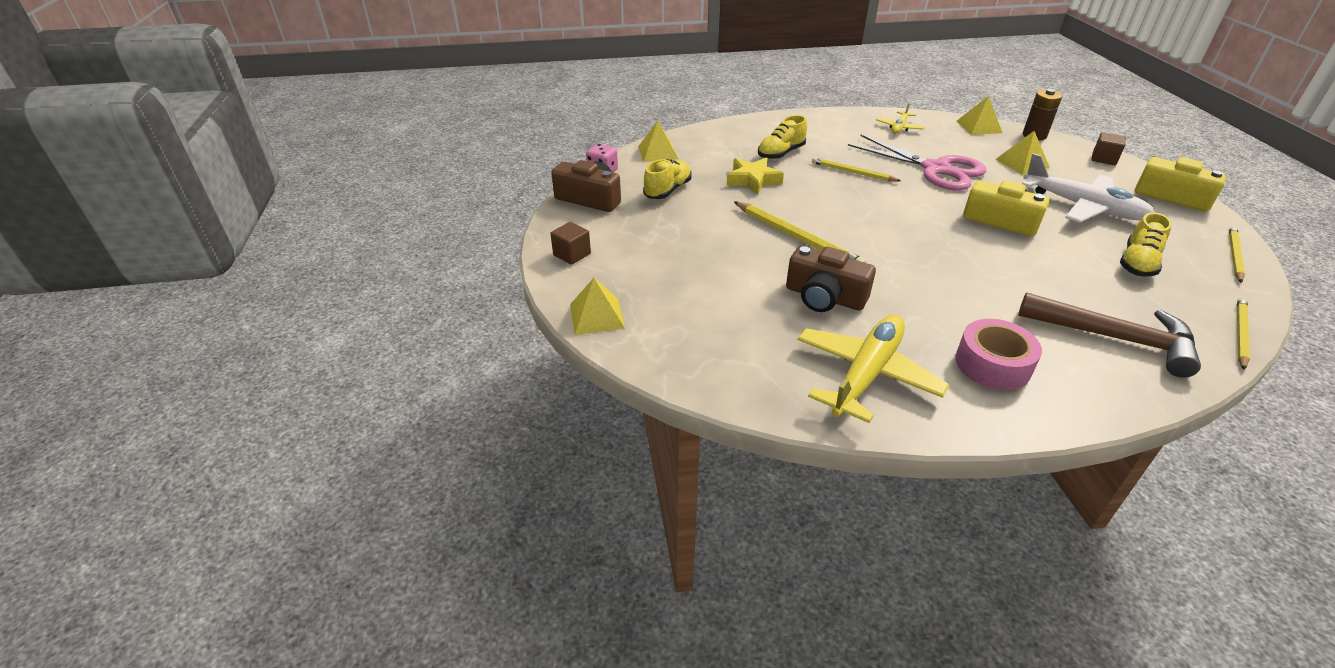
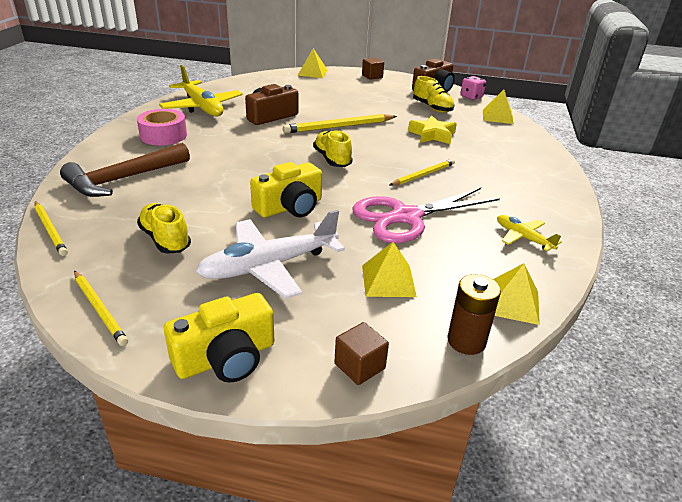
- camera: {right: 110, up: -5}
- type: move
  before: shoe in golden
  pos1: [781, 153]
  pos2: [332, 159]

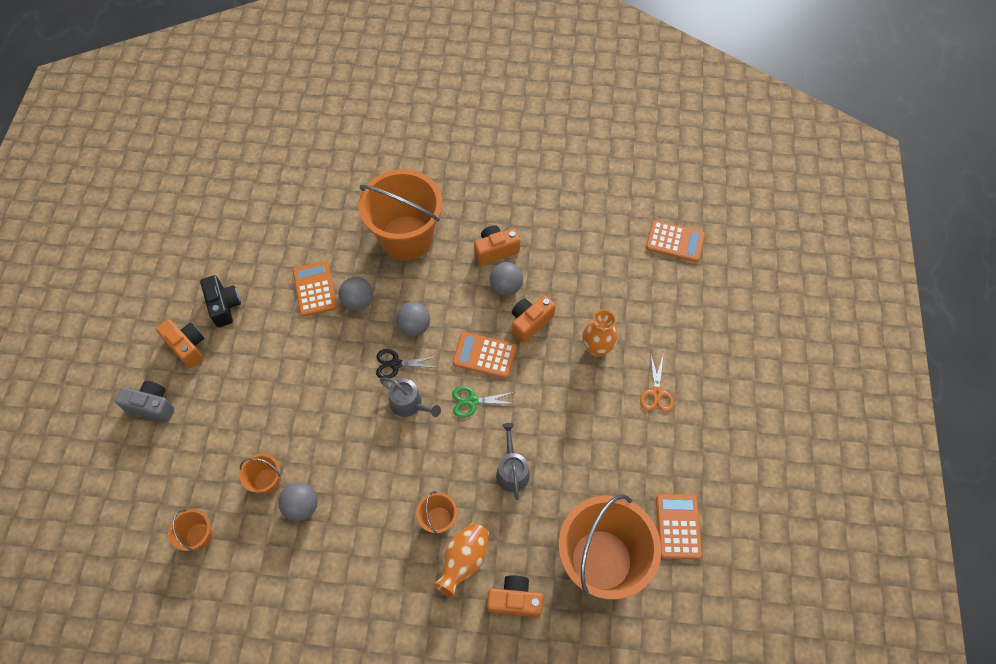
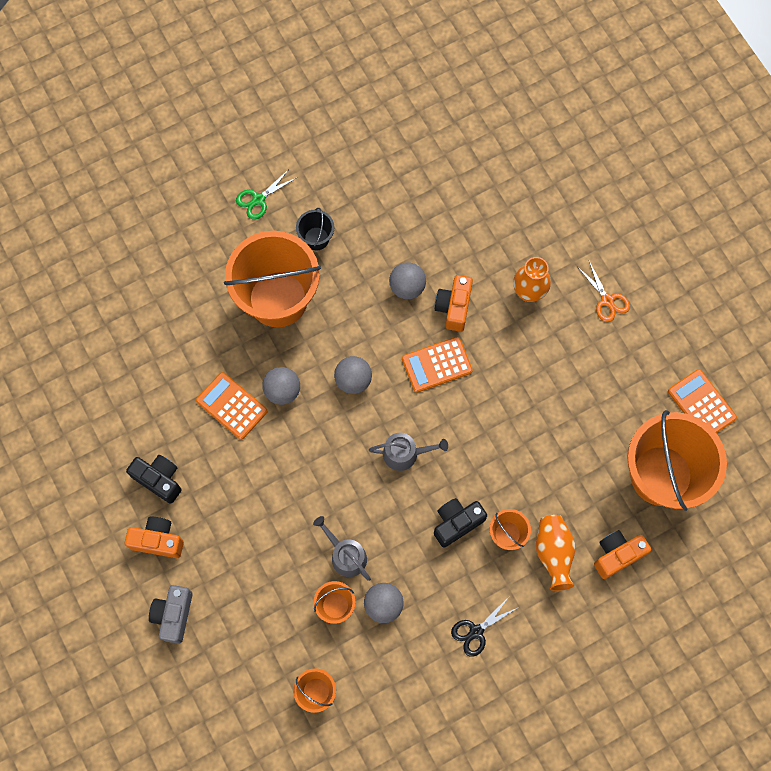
- camera: {right: -35, up: 10}
- type: delete
  before: adding machine in orange-coloured
  pos1: [675, 241]
- type: delete
  before: photo camera in orange-coloured
  pos1: [495, 250]
- type: move
  before: pair of scissors in ebony
  pos1: [395, 364]
  pos2: [476, 631]
- type: rotate
  before: photo camera in gray
  pos1: [152, 406]
  pos2: [173, 615]
  turn: -60
- type: move
  before: pair of scissors in green
  pos1: [472, 401]
  pos2: [258, 199]
- type: move
  before: watering pot in gray
  pos1: [512, 470]
  pos2: [345, 555]
- type: insert
  after: sand bucket in ebony
  pos2: [316, 238]
- type: insert
  after: photo camera in ebony
  pos2: [456, 523]

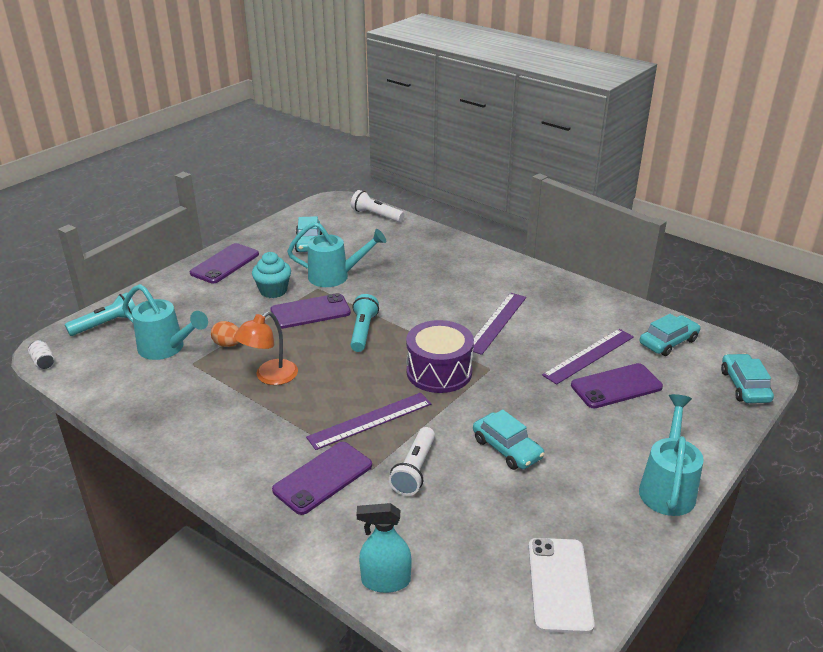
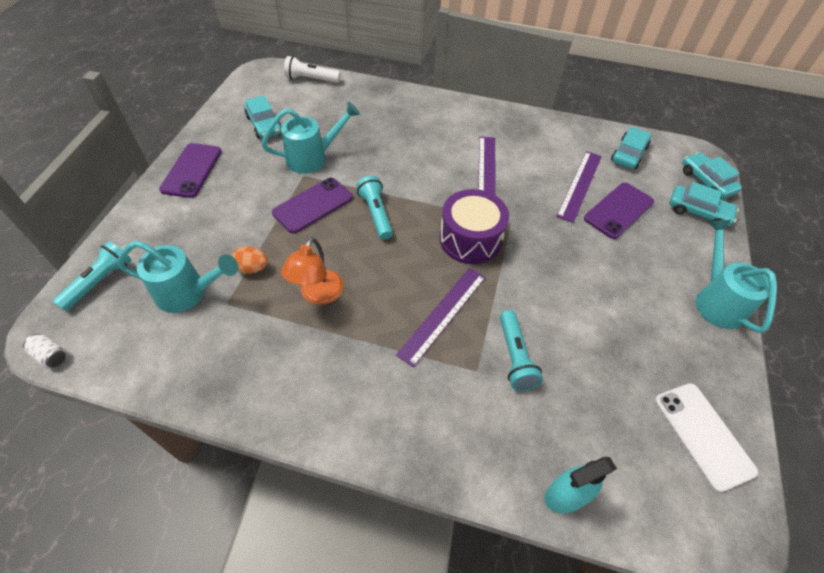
- camera: {right: -25, up: 20}
- type: delete
  before: fairy cake in teal
  pos1: [273, 291]
- type: move
  before: car in teal
  pos1: [507, 448]
  pos2: [698, 212]
- type: recolor
  before: torch in pure white
  after: torch in teal
  pos1: [414, 470]
  pos2: [515, 357]
- type: delete
  before: smartphone in purple
  pos1: [323, 478]

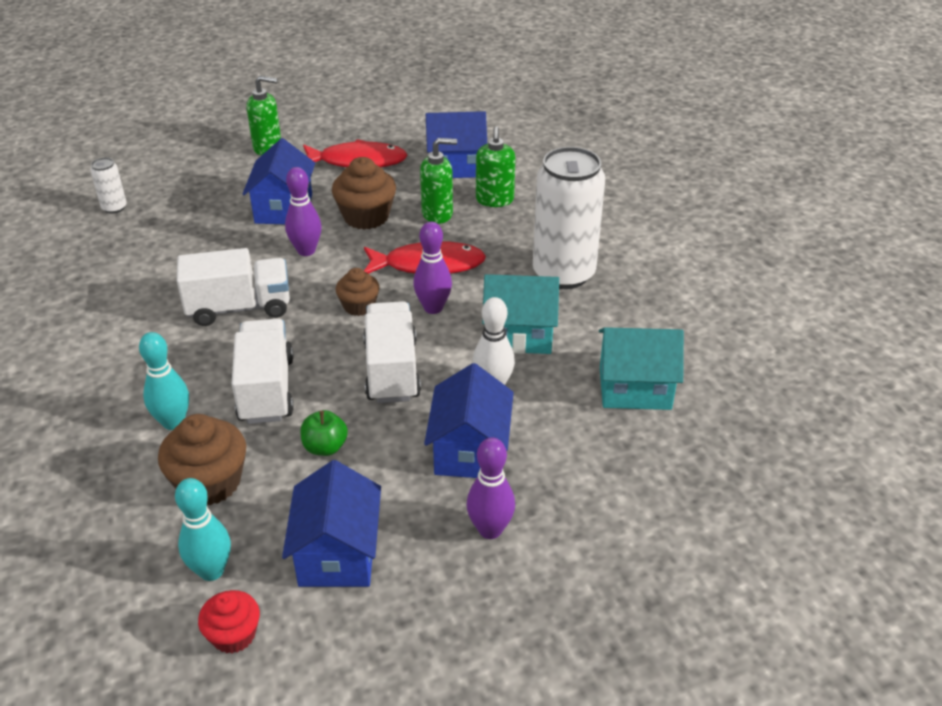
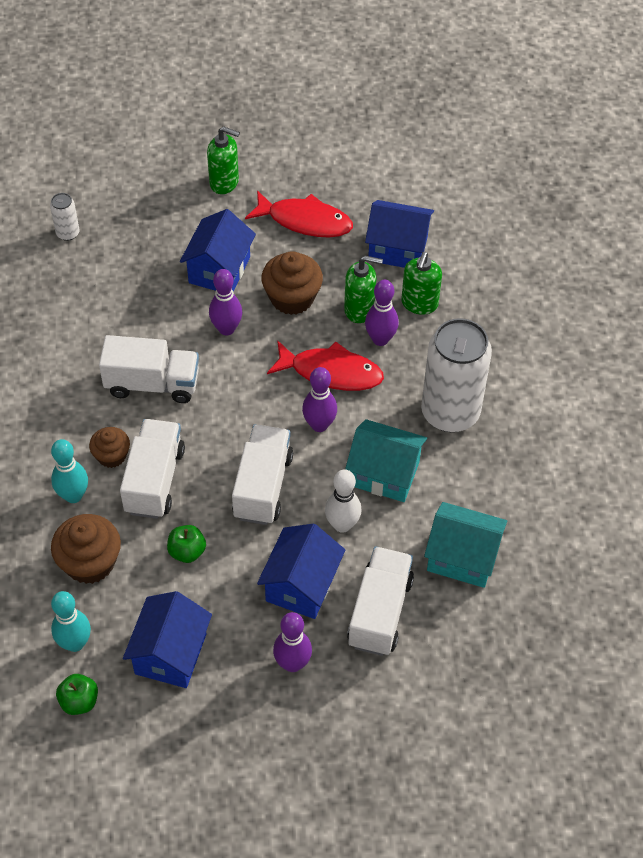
- camera: {right: 15, up: 15}
- type: move
  before: fairy cake in brown
  pos1: [359, 306]
  pos2: [111, 456]
- type: replace
  before: fairy cake in crimson
  after: apple in green
  pos1: [233, 635]
  pos2: [79, 701]
- type: insert
  after: skittle in purple
  pos2: [380, 339]
- type: insert
  after: truck in pure white
  pos2: [380, 612]

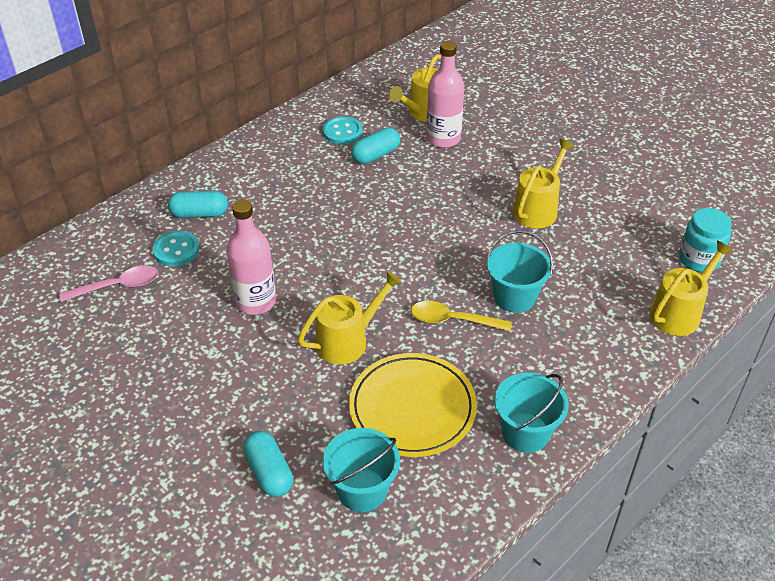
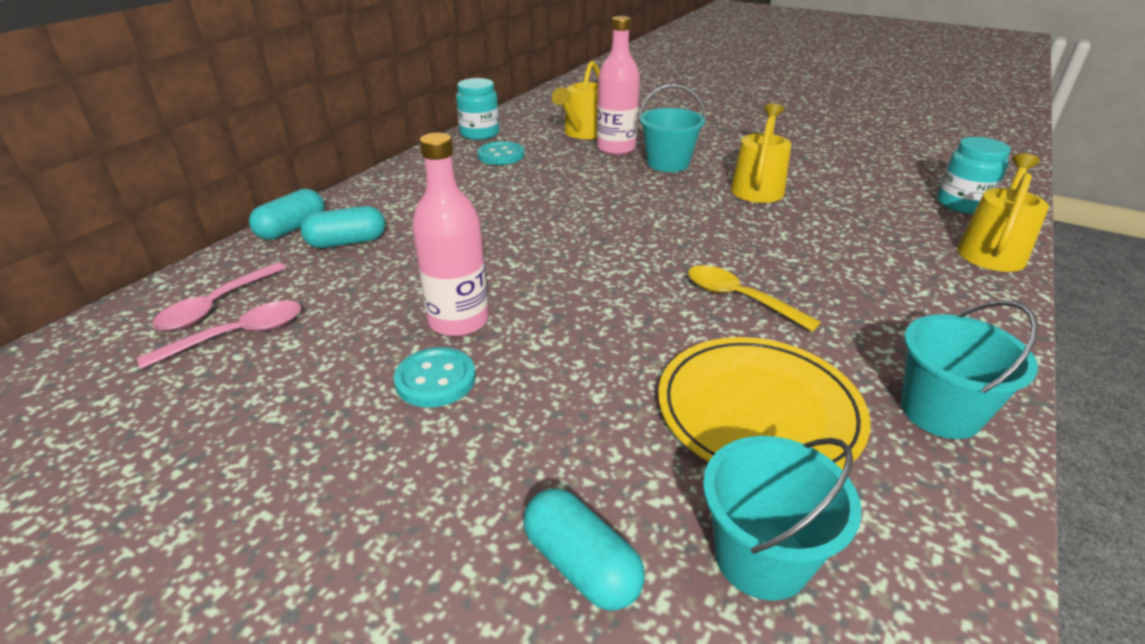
- camera: {right: -15, up: -10}
- type: move
  before: capsule in teal
  pos1: [375, 155]
  pos2: [292, 229]
- type: move
  before: sand bucket in teal
  pos1: [514, 297]
  pos2: [668, 163]
- type: move
  before: button in teal
  pos1: [176, 250]
  pos2: [435, 379]
- type: delete
  before: watering pot in golden
  pos1: [347, 341]
- type: rotate
  before: tablespoon in golden
  pos1: [453, 320]
  pos2: [739, 299]
  turn: 45
- type: insert
  after: jam jar in teal
  pos2: [479, 133]
- type: insert
  after: tablespoon in pink
  pos2: [216, 306]

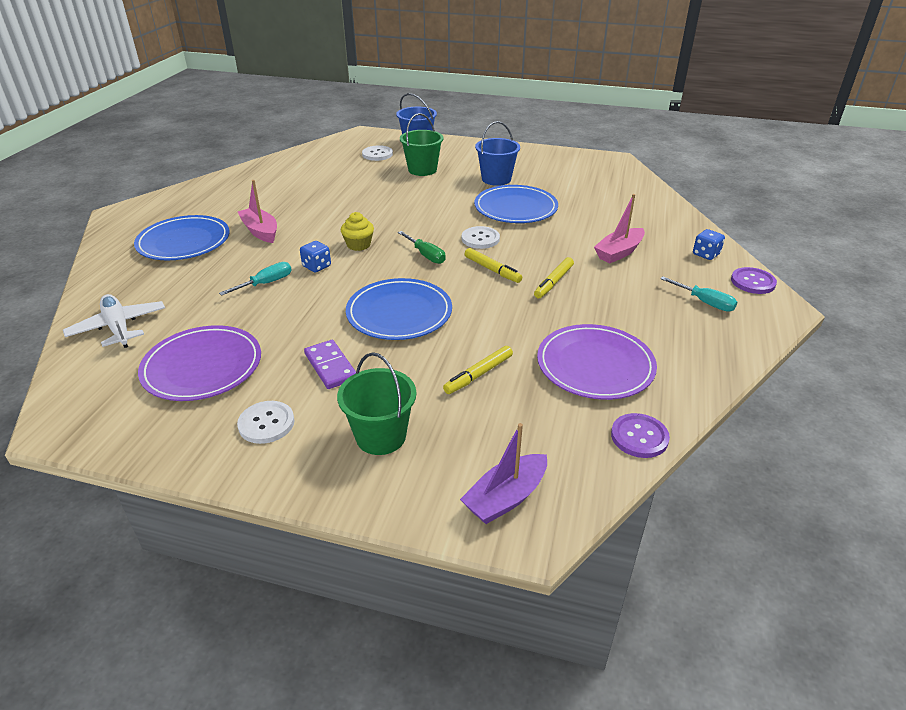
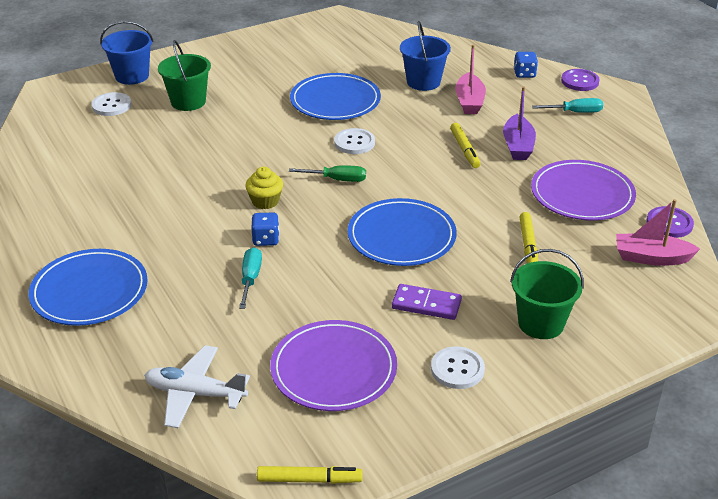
- camera: {right: -45, up: 0}
- type: move
  before: sand bucket in blue
  pos1: [496, 179]
  pos2: [423, 82]
- type: move
  before: sailboat in pink
  pos1: [260, 231]
  pos2: [651, 258]
- type: move
  before: marker pen in golden
  pos1: [492, 270]
  pos2: [309, 480]
- type: move
  before: sailboat in purple
  pos1: [506, 498]
  pos2: [518, 146]

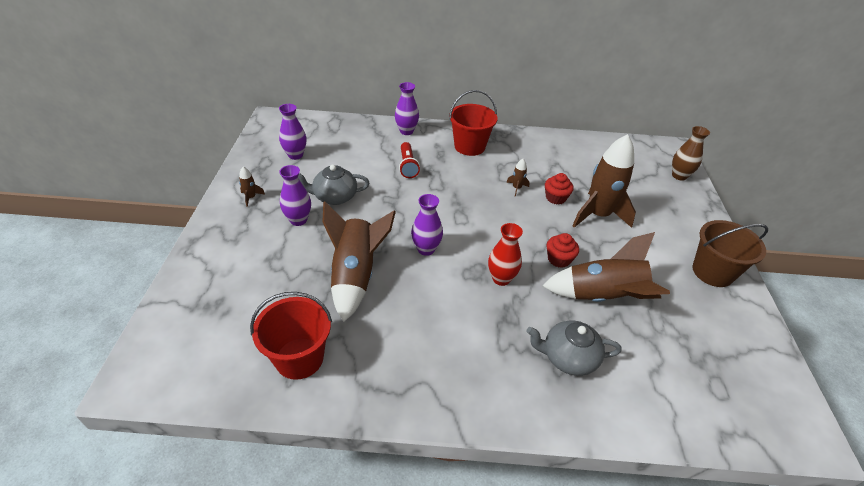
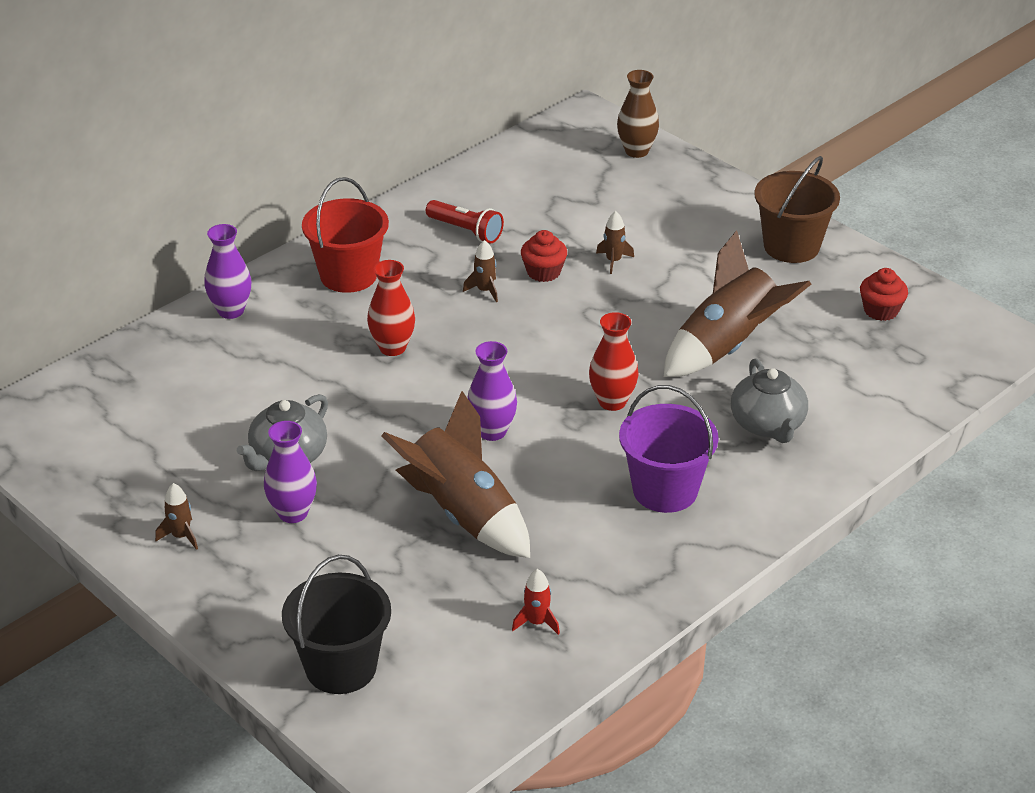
- camera: {right: -45, up: -5}
- type: delete
  before: tall vase in purple
  pos1: [295, 155]
- type: resize
  before: rocket in brown
  pos1: [598, 215]
  pos2: [613, 261]
  scale: 0.4
- type: move
  before: torch in crimson
  pos1: [408, 166]
  pos2: [466, 231]
- type: move
  before: fairy cake in crimson
  pos1: [559, 259]
  pos2: [881, 310]
- type: replace
  before: sand bucket in crimson
  after: rocket in crimson
  pos1: [299, 358]
  pos2: [537, 622]
- type: rotate
  before: tea pot in gray
  pos1: [568, 358]
  pos2: [768, 425]
  turn: -60
- type: insert
  after: tall vase in crimson
  pos2: [392, 347]
- type: insert
  after: sand bucket in purple
  pos2: [665, 490]
- type: insert
  after: sand bucket in ebony
  pos2: [341, 667]

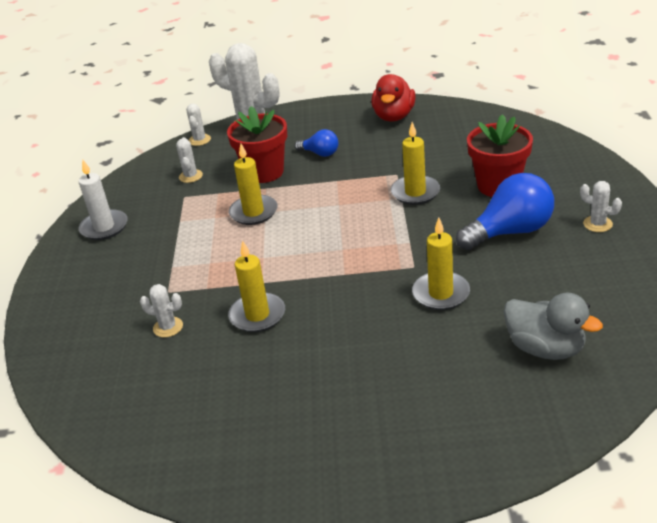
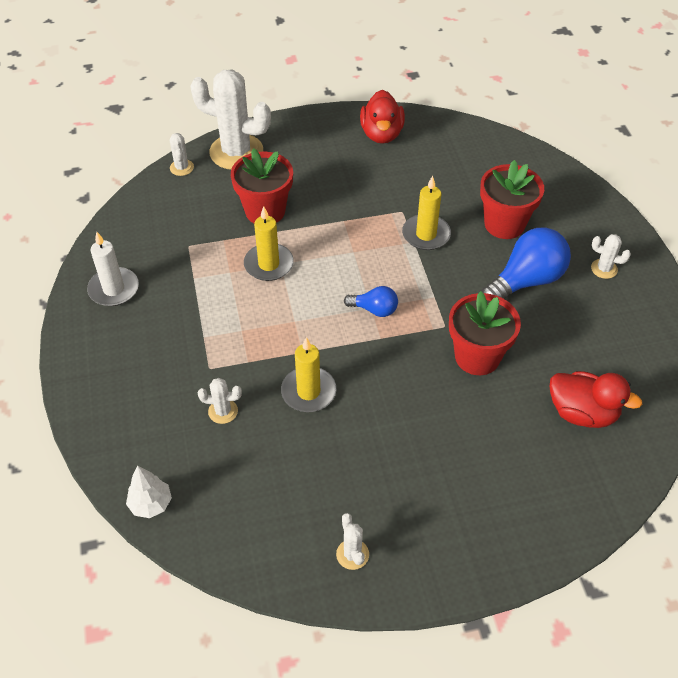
- camera: {right: -15, up: 15}
- type: move
  before: bulb in blue
  pos1: [320, 153]
  pos2: [374, 309]
- type: move
  before: saguaro cactus in pure white
  pos1: [190, 176]
  pos2: [352, 554]
- type: replace
  before: pillar candle in golden
  after: potted plant in crimson
  pos1: [441, 293]
  pos2: [477, 357]
- type: recolor
  before: toy duck in gray
  after: toy duck in crimson
  pos1: [545, 348]
  pos2: [582, 413]
- type: insert
  after: fir tree in pure white
  pos2: [151, 504]

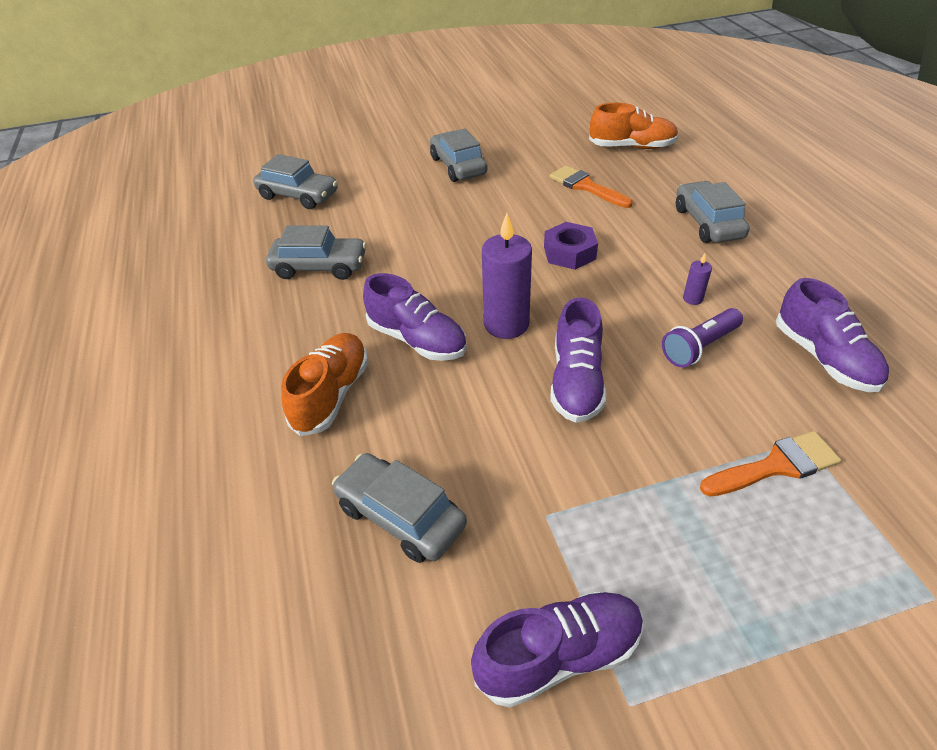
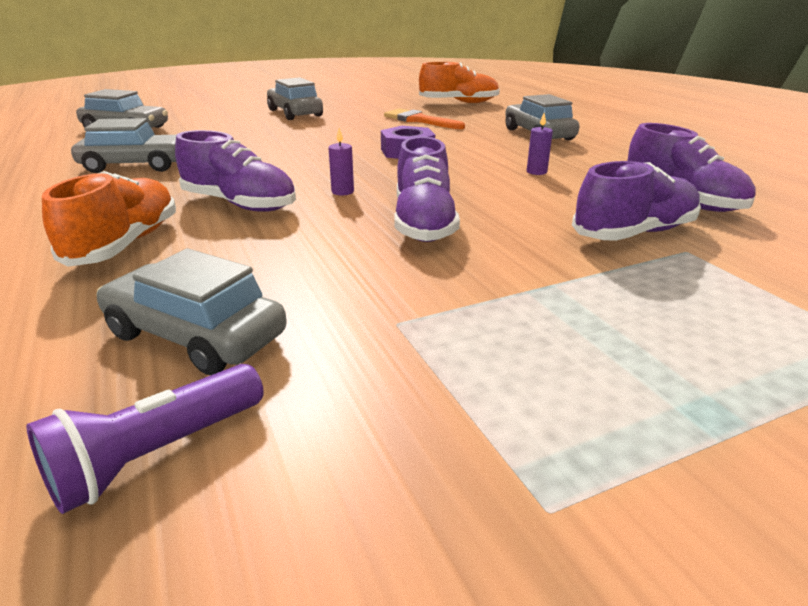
- camera: {right: -10, up: -15}
- type: resize
  before: pillar candle in purple
  pos1: [506, 324]
  pos2: [342, 192]
  scale: 0.45
- type: move
  before: torch in purple
  pos1: [699, 347]
  pos2: [156, 454]
- type: delete
  before: paint brush in orange-coloured
  pos1: [776, 465]
- type: move
  before: shoe in purple
  pos1: [559, 655]
  pos2: [634, 233]

